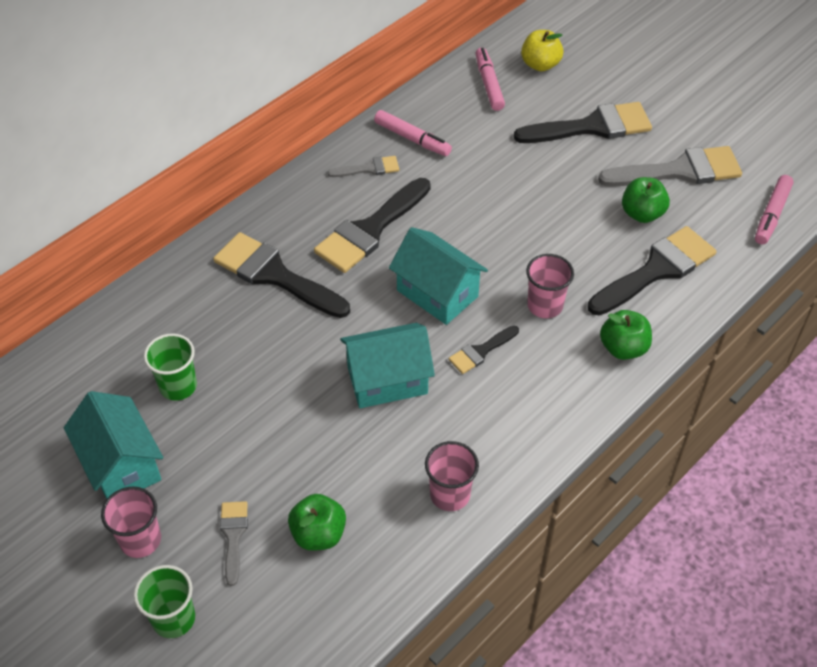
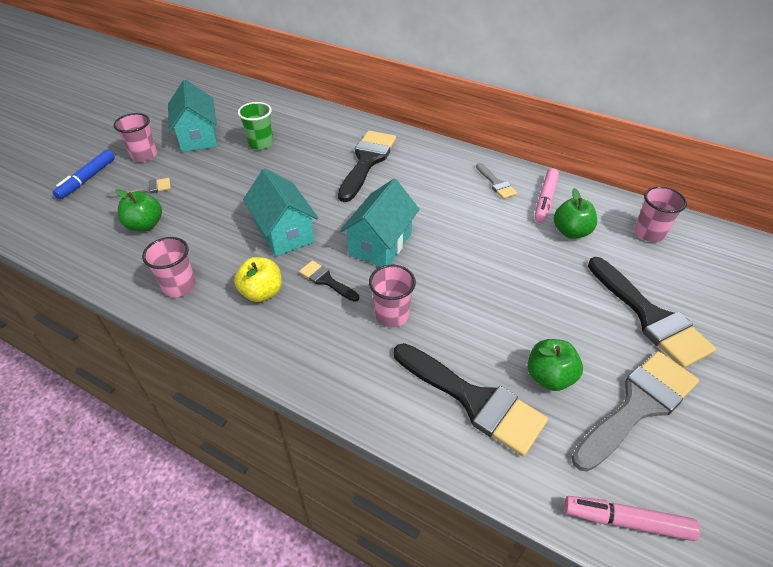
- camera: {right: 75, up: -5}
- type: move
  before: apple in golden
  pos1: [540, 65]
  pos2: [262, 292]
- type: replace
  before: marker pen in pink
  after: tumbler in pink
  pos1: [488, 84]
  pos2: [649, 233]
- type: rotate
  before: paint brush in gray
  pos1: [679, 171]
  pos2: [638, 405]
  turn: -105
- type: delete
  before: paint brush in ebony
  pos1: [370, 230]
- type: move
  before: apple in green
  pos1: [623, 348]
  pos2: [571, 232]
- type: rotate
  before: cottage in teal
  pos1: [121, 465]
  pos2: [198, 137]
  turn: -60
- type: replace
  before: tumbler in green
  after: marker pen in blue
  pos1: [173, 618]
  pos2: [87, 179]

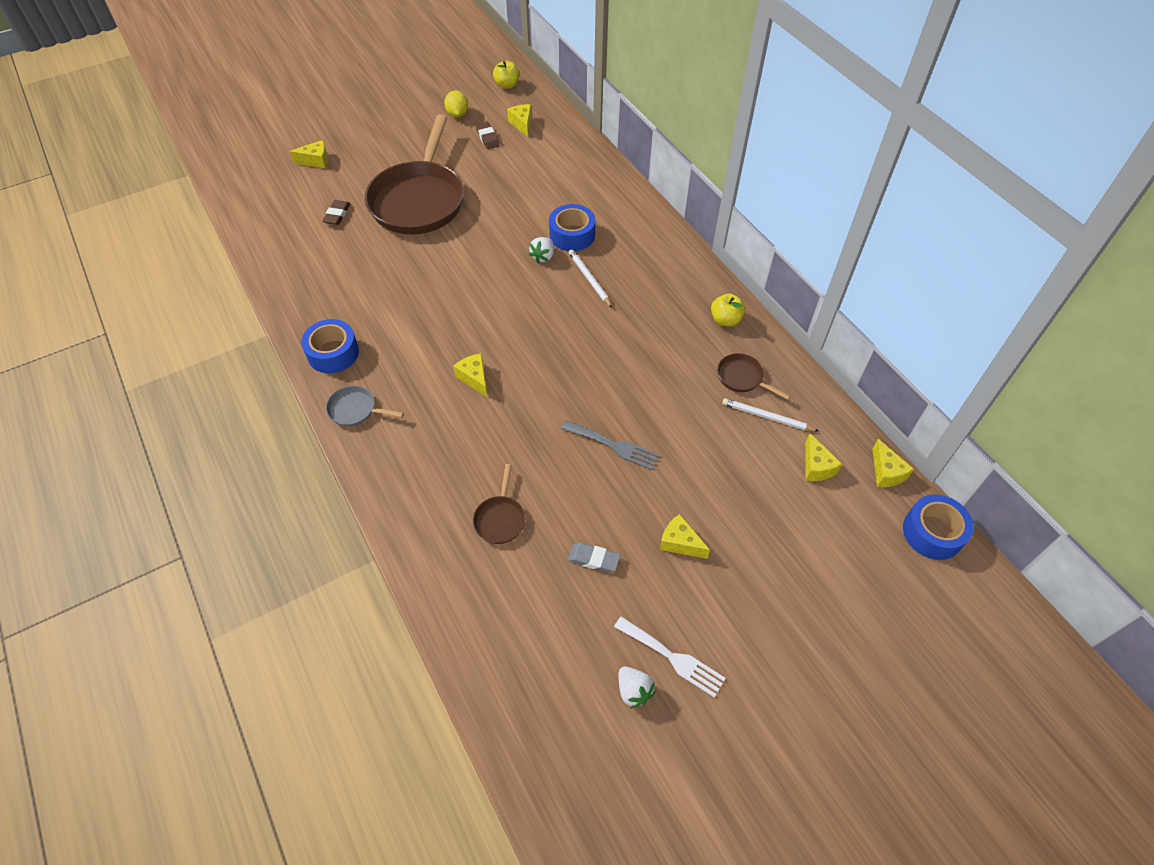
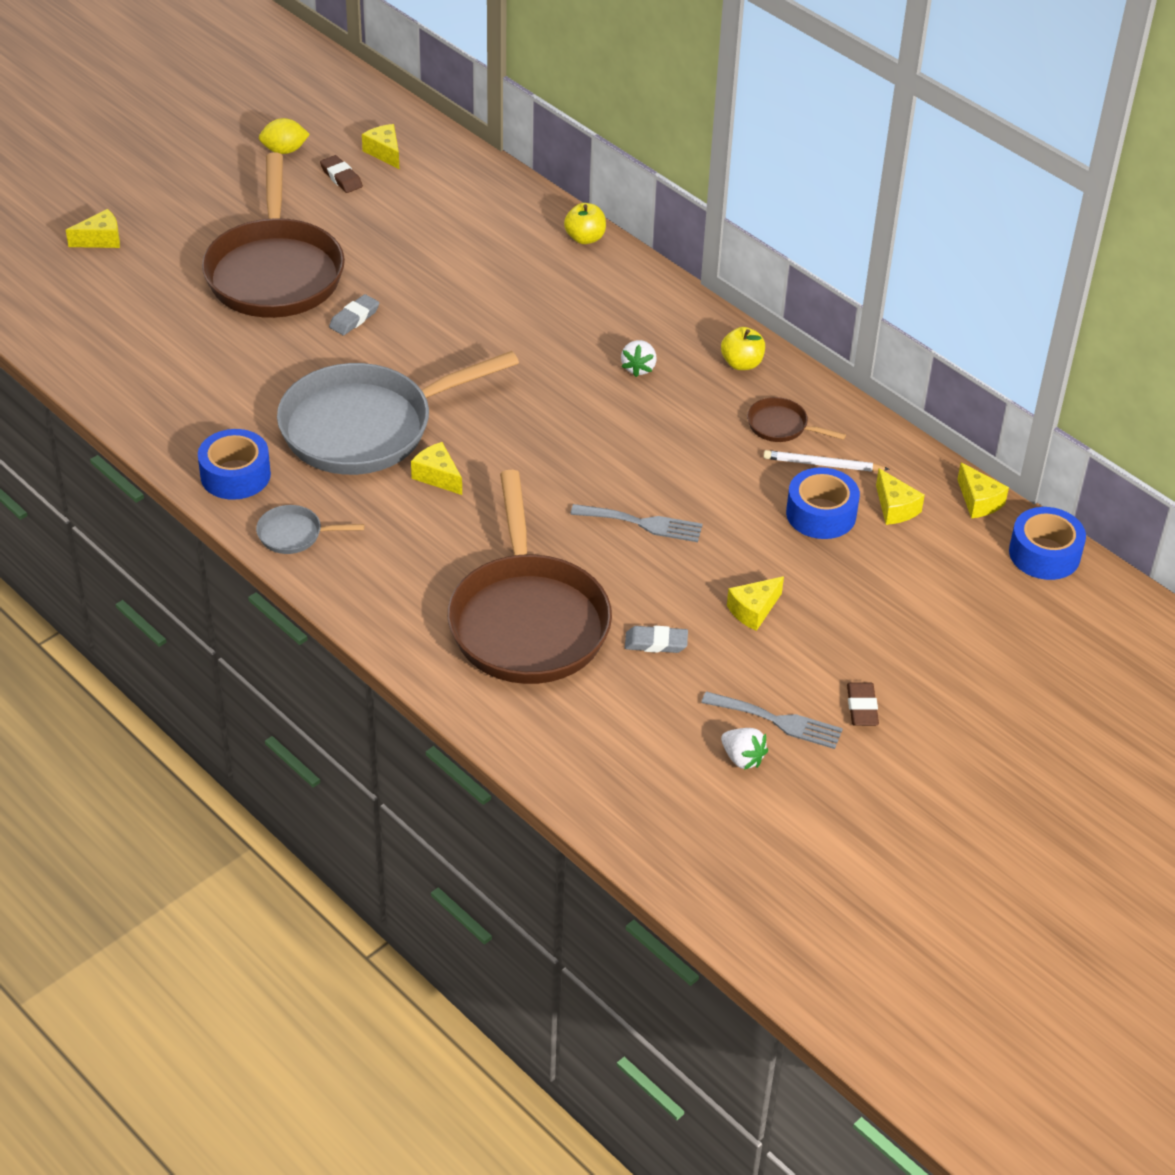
- camera: {right: -15, up: -10}
- type: move
  before: apple in golden
  pos1: [507, 85]
  pos2: [585, 238]
- type: rotate
  before: toy lemon in golden
  pos1: [457, 114]
  pos2: [284, 150]
  turn: -75
- type: move
  before: eraser in brown
  pos1: [337, 215]
  pos2: [862, 707]
- type: move
  before: sticky tape in blue
  pos1: [572, 235]
  pos2: [821, 514]
- type: move
  before: strawberry in pure white
  pos1: [543, 257]
  pos2: [638, 368]
- type: delete
  before: wooden pencil in pure white
  pos1: [589, 279]
- type: resize
  before: skillet in brown
  pos1: [500, 519]
  pos2: [527, 621]
  scale: 2.46
- type: rotate
  before: cheese wedge in golden
  pos1: [680, 543]
  pos2: [753, 610]
  turn: -60
- type: recolor
  before: fork in pure white
  after: fork in gray
  pos1: [673, 658]
  pos2: [778, 721]
- type: insert
  after: eraser in gray
  pos2: [354, 318]
- type: insert
  after: skillet in gray
  pos2: [366, 427]

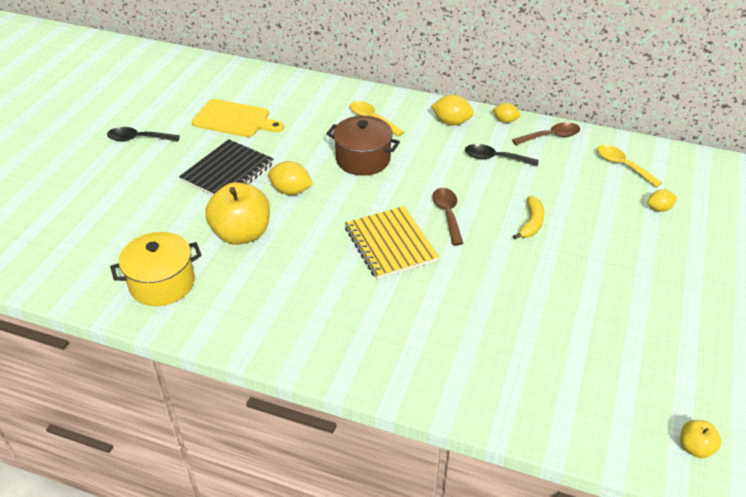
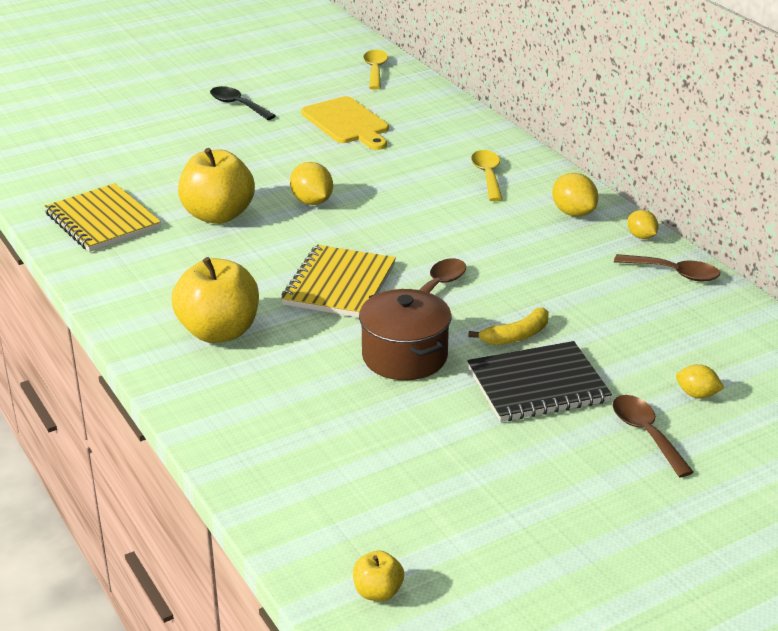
- camera: {right: 40, up: -10}
- type: move
  before: cooking pot in brown
  pos1: [363, 159]
  pos2: [404, 356]
- type: move
  before: notebook in ebony
  pos1: [228, 172]
  pos2: [537, 385]
- type: delete
  before: tablespoon in ebony
  pos1: [494, 158]
- type: move
  before: tablespoon in golden
  pos1: [622, 165]
  pos2: [375, 70]
- type: replace
  before: cooking pot in golden
  after: notebook in golden
  pos1: [162, 283]
  pos2: [102, 221]
- type: insert
  after: apple in golden
  pos2: [219, 332]
- type: insert
  after: tablespoon in brown
  pos2: [646, 433]

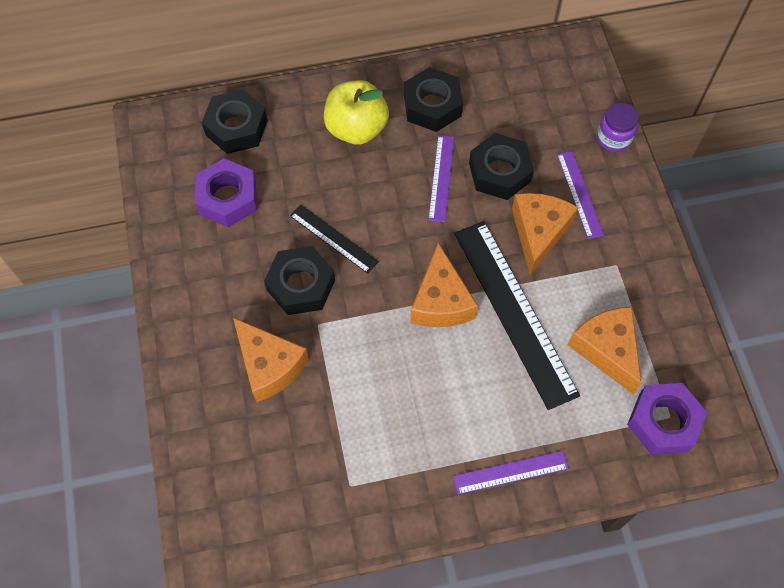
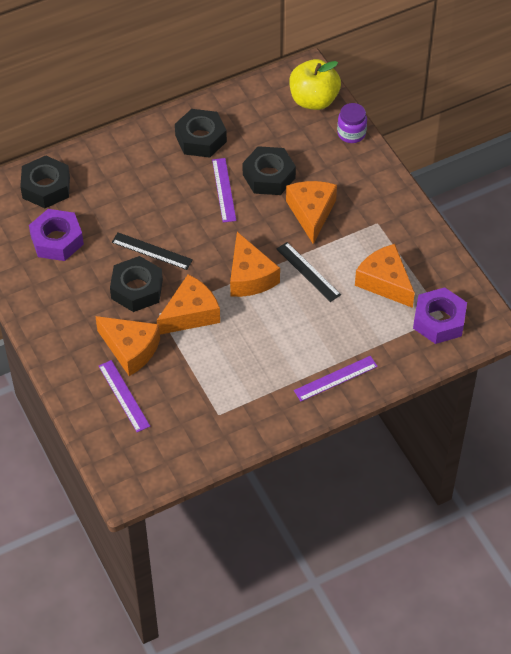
- camera: {right: -15, up: -10}
- type: move
  before: apple in golden
  pos1: [356, 128]
  pos2: [313, 100]
- type: move
  before: measuring stick in purple
  pos1: [579, 194]
  pos2: [124, 396]
- type: resize
  before: measuring stick in ebony
  pos1: [514, 311]
  pos2: [308, 271]
  scale: 0.51
- type: insert
  after: cheese wedge in orange-coloured
  pos2: [190, 314]

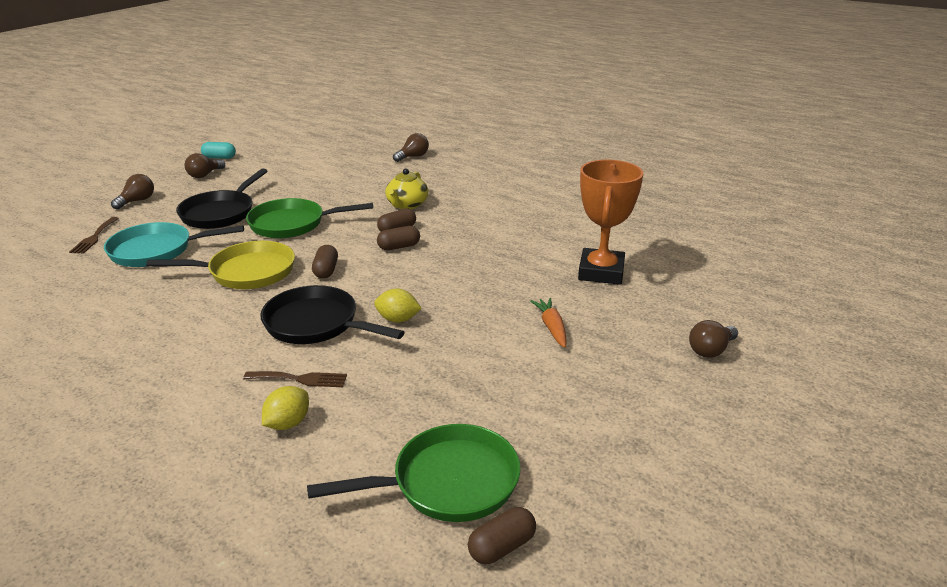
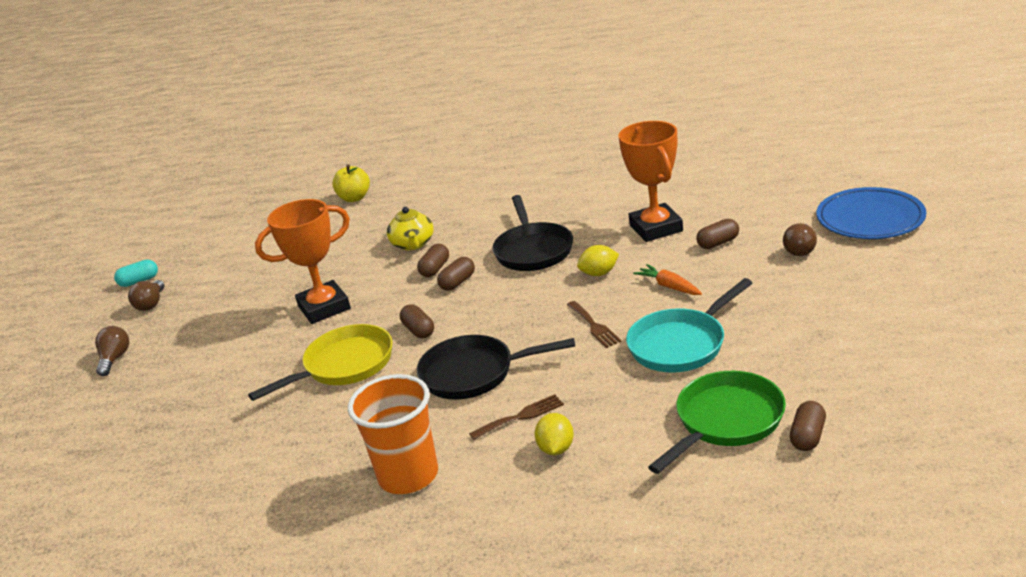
- camera: {right: -25, up: 0}
- type: replace
  before: bulb in brown
  after: apple in golden
  pos1: [413, 157]
  pos2: [354, 198]
- type: move
  before: skillet in ebony
  pos1: [220, 213]
  pos2: [533, 250]
- type: replace
  before: skillet in green
  after: trophy in orange-coloured
  pos1: [292, 224]
  pos2: [324, 308]
- type: move
  before: fork in brown
  pos1: [94, 237]
  pos2: [594, 326]
- type: move
  before: skillet in teal
  pos1: [157, 251]
  pos2: [681, 344]
- type: move
  before: toy lemon in golden
  pos1: [398, 319]
  pos2: [599, 273]
- type: insert
  after: dinner plate in blue
  pos2: [870, 219]
- type: insert
  after: capsule in brown
  pos2: [718, 243]
- type: insert
  after: tumbler in orange-coloured
  pos2: [408, 476]

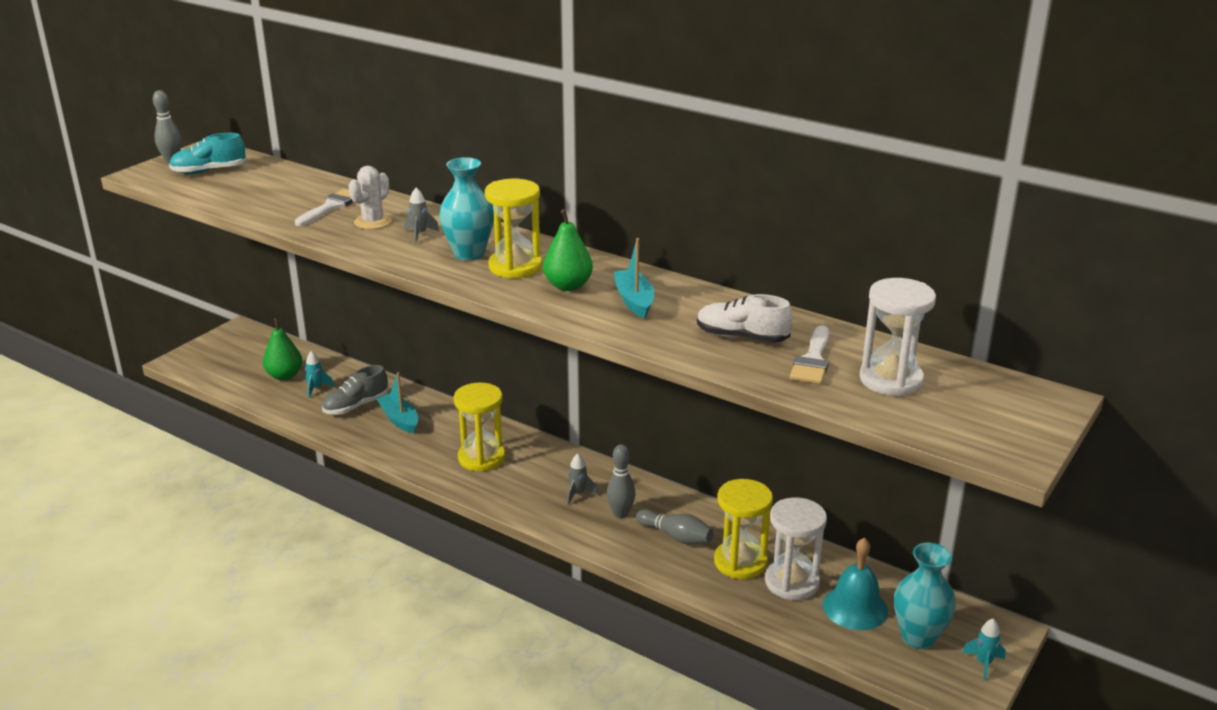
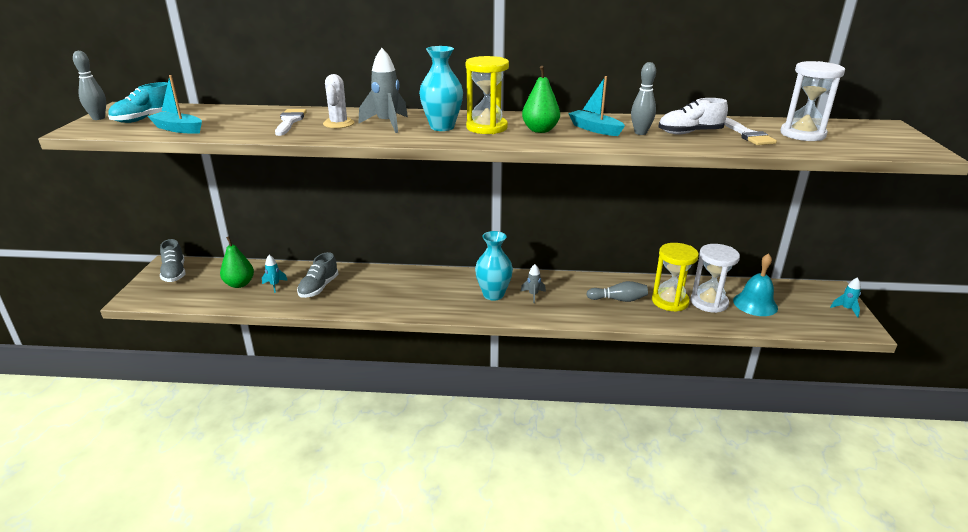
- camera: {right: -30, up: 0}
- type: resize
  before: rocket in gray
  pos1: [420, 234]
  pos2: [387, 124]
  scale: 1.79
- type: move
  before: sailboat in teal
  pos1: [399, 419]
  pos2: [178, 129]
- type: delete
  before: hourglass in golden
  pos1: [481, 458]
- type: move
  before: skittle in gray
  pos1: [620, 514]
  pos2: [640, 133]
- type: move
  before: tall vase in teal
  pos1: [918, 637]
  pos2: [493, 295]
- type: insert
  after: shoe in gray
  pos2: [174, 273]

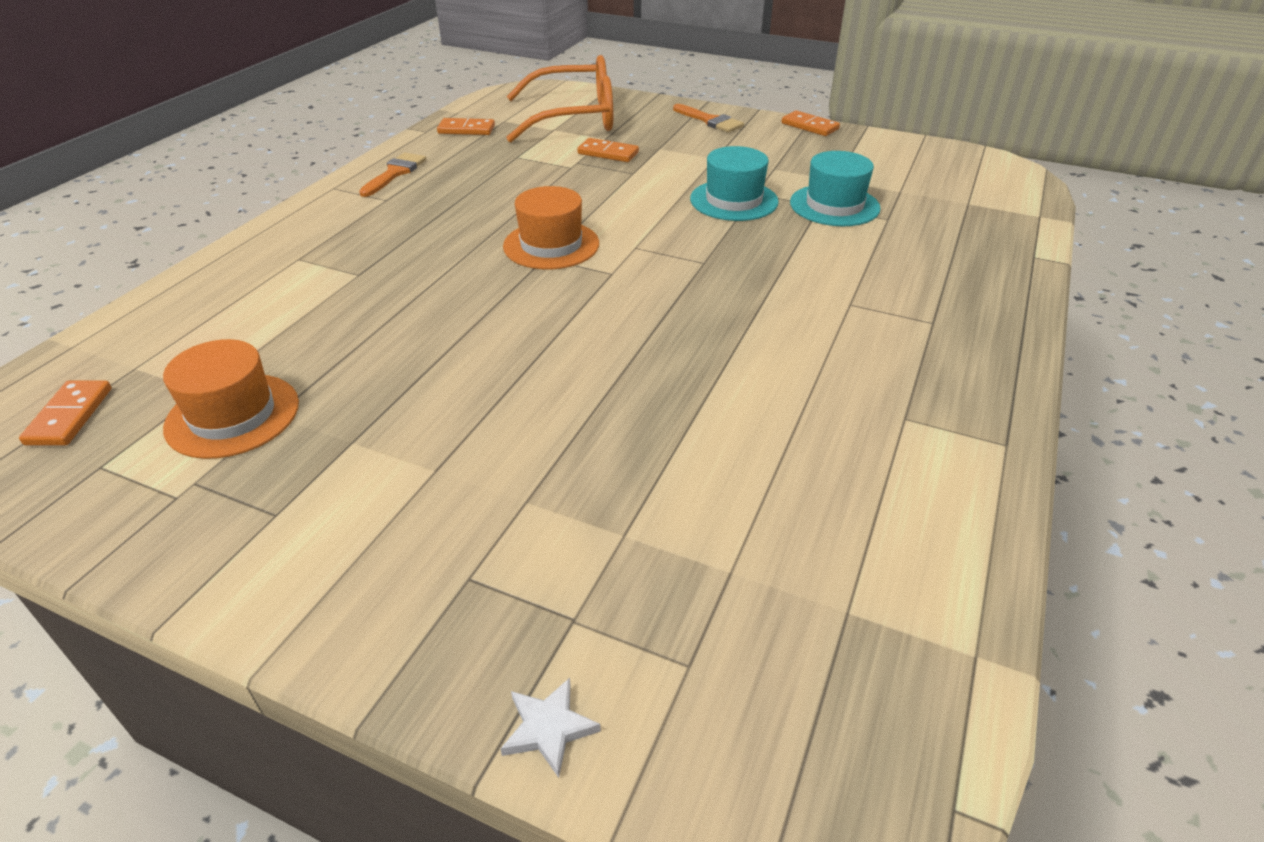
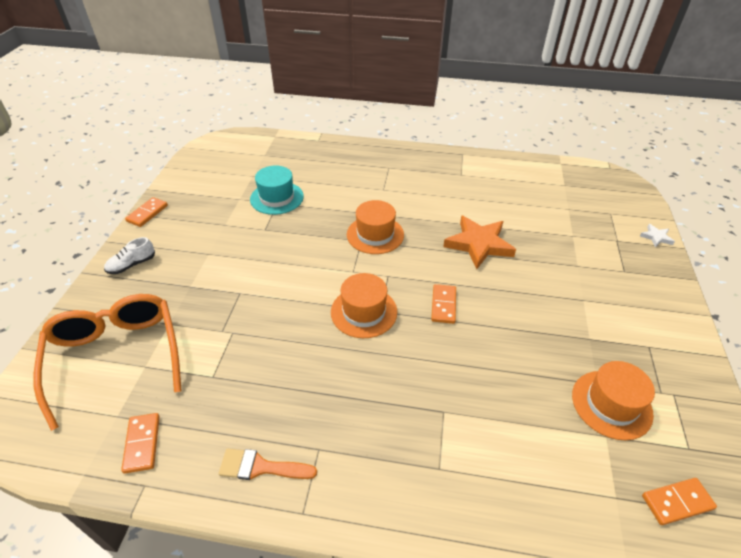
- camera: {right: -105, up: 5}
- type: replace
  before: paint brush in orange-coloured
  after: shoe in pure white
  pos1: [710, 121]
  pos2: [132, 265]
- type: move
  before: domino in orange-coloured
  pos1: [608, 153]
  pos2: [443, 305]
- type: delete
  before: top hat in teal
  pos1: [734, 200]
- type: insert
  after: top hat in orange-coloured
  pos2: [375, 234]
- type: insert
  after: star shape in orange-coloured
  pos2: [478, 244]

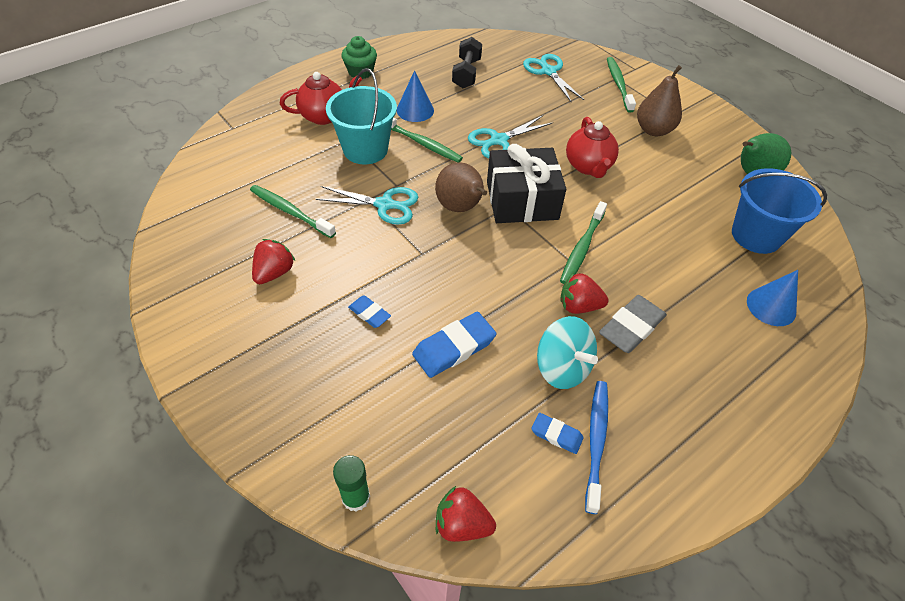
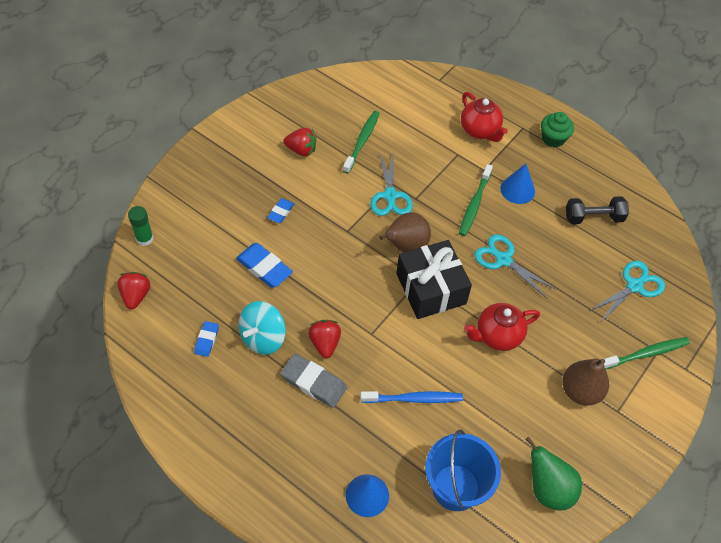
- camera: {right: 75, up: 5}
- type: delete
  before: sand bucket in teal
  pos1: [365, 149]
- type: delete
  before: dental brush in green
  pos1: [582, 248]
- type: move
  before: dental brush in blue
  pos1: [596, 442]
  pos2: [413, 399]

